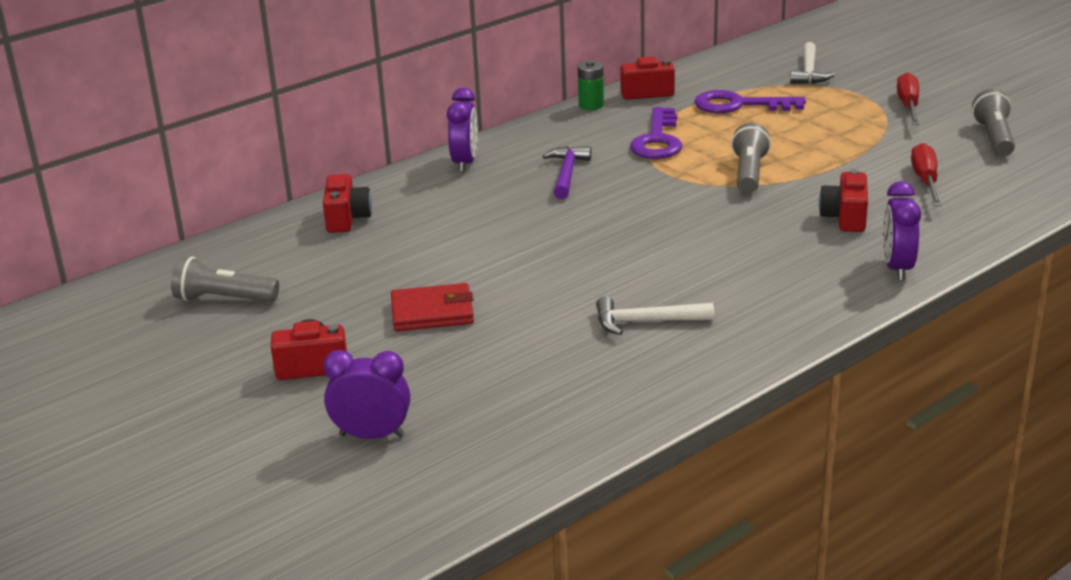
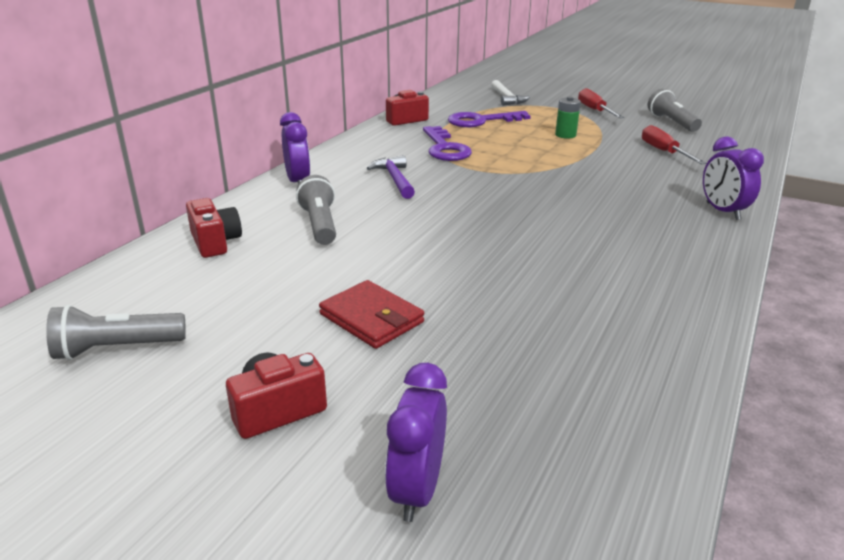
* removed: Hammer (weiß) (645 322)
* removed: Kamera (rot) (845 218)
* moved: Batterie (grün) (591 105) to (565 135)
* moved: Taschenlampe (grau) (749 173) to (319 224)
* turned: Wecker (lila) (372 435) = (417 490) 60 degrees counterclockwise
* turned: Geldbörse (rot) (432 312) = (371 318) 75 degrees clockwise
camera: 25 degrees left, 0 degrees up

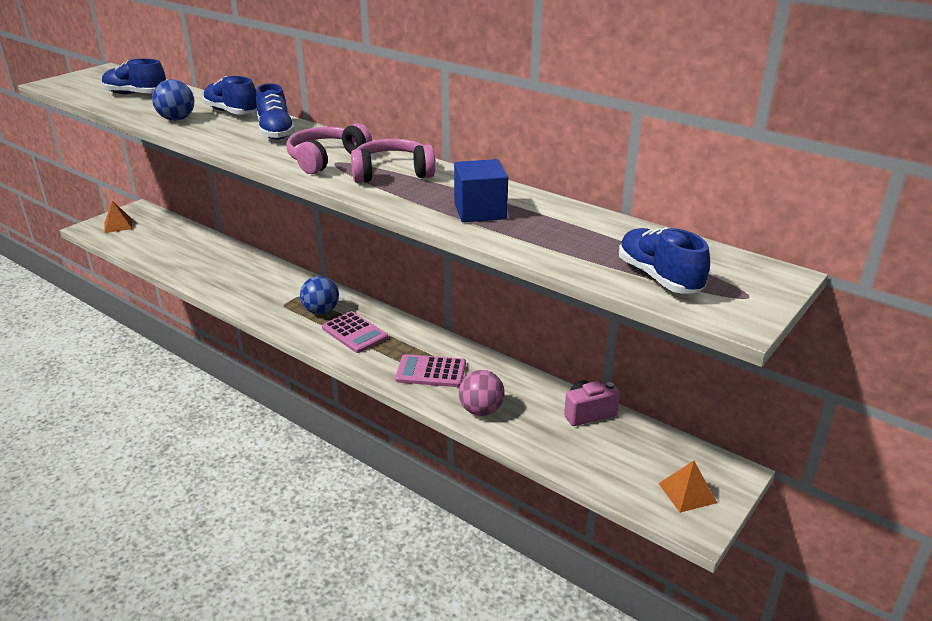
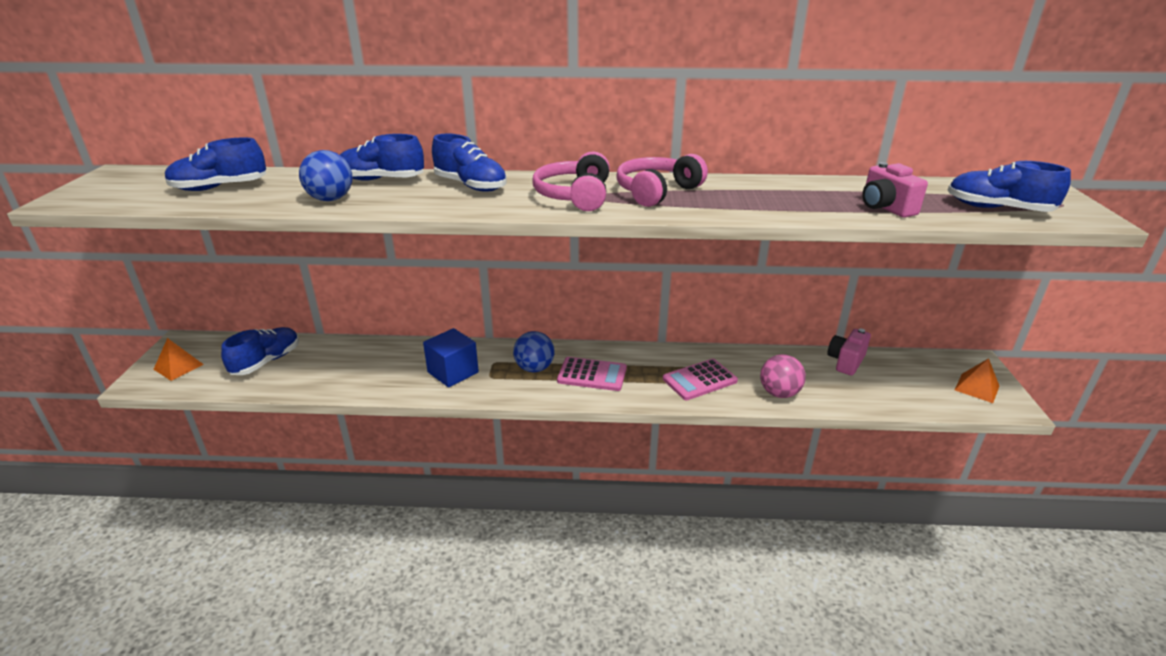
* added: Schuh (blau) (266 362)
* added: Kamera (rosa) (885 208)
* moved: Kubus (blau) (480 211) to (453 372)
camera: 35 degrees left, 0 degrees up

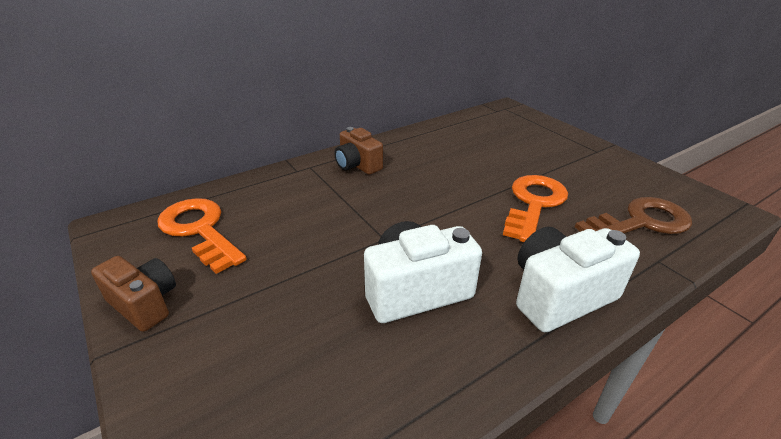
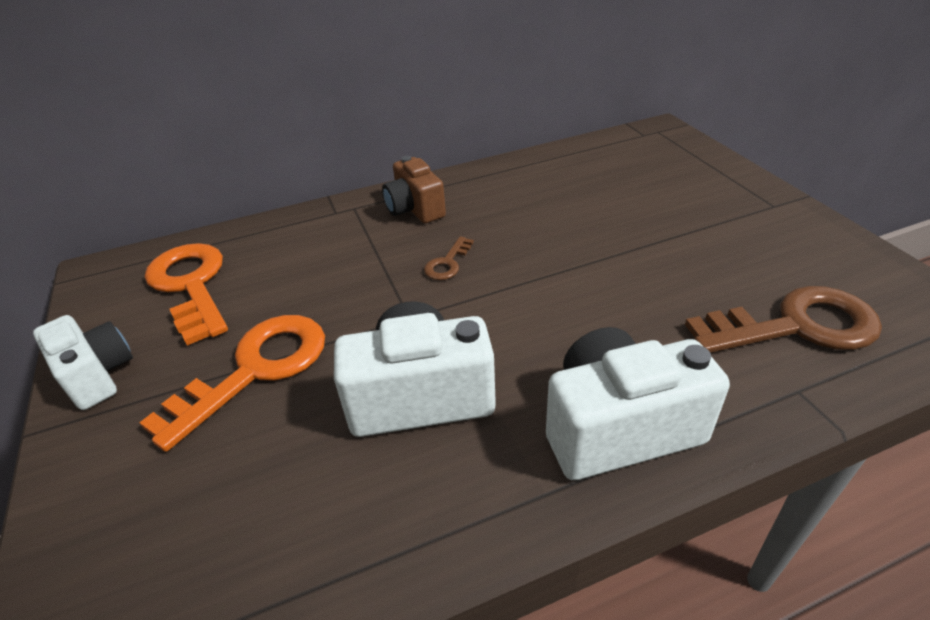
* added: Schlüssel (braun) (447 263)
* moved: Schlüssel (orange) (534 203) to (256 369)
* recoloured: Kamera (braun) (144 304) to Kamera (weiß) (97 375)
camera: 15 degrees right, 5 degrees up

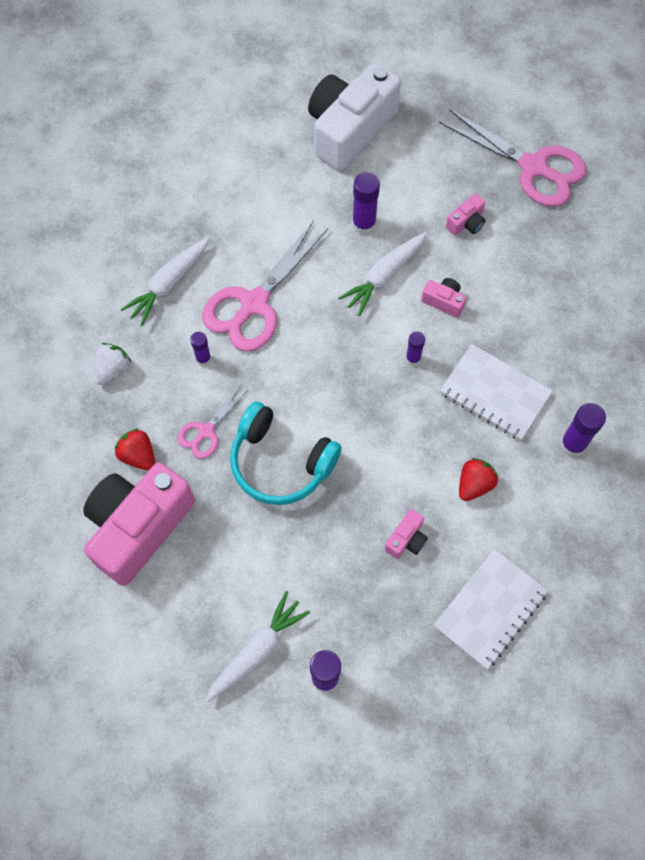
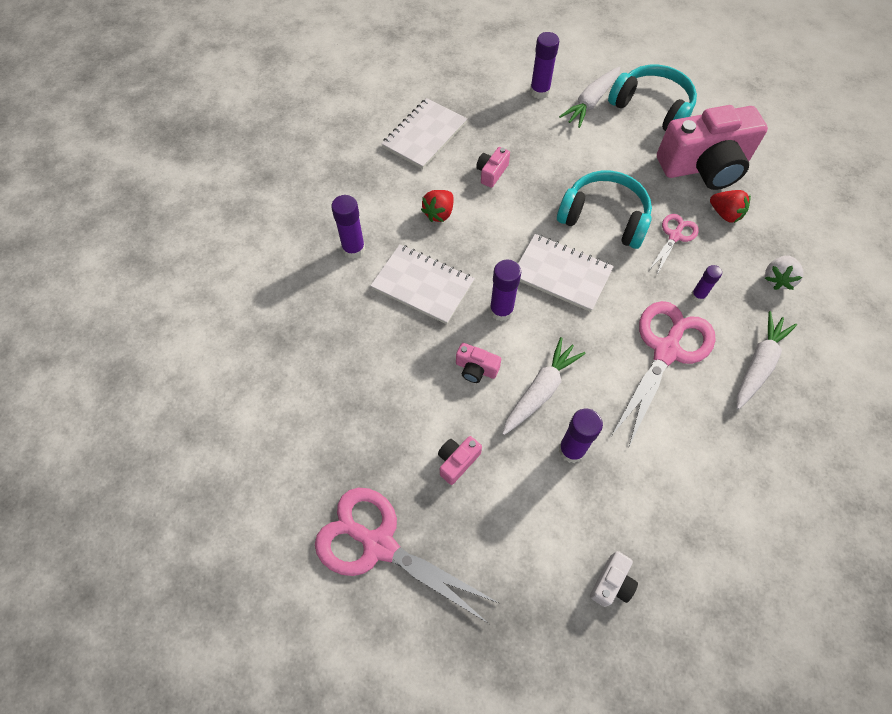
* added: Notizbuch (weiß) (561 274)
* added: Kopfhörer (türkis) (652 108)
* turned: Kamera (rosa) (138 527) = (704 166) 45 degrees clockwise
* resized: Kamera (weiß) (349 129) = (611 583) x0.41
* resized: Klebestift (lila) (413 358) = (501 310) x1.64
camera: 175 degrees right, 5 degrees down

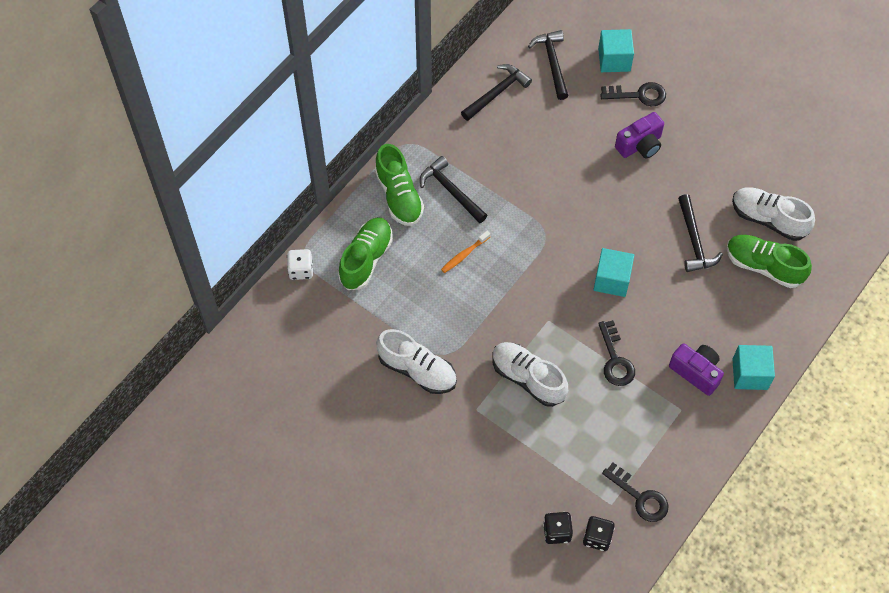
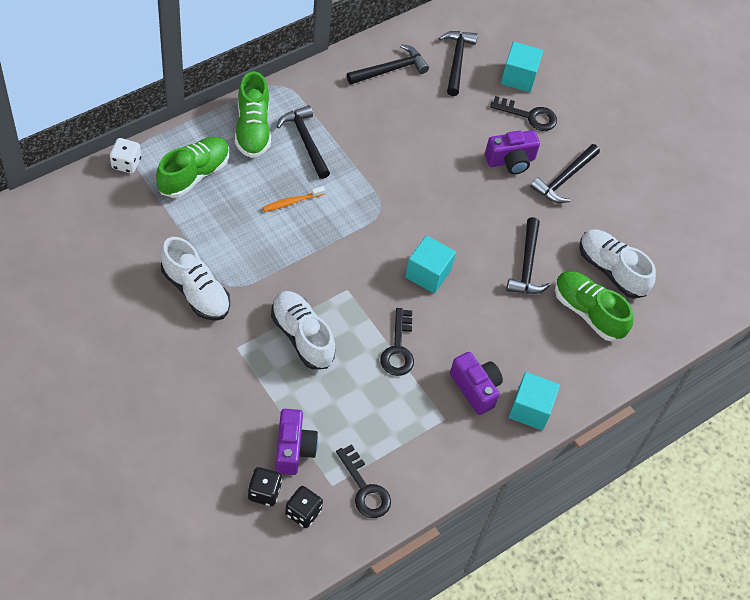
* added: Kamera (lila) (293 449)
* added: Hammer (schwarz) (564 179)
camera: 10 degrees right, 5 degrees down

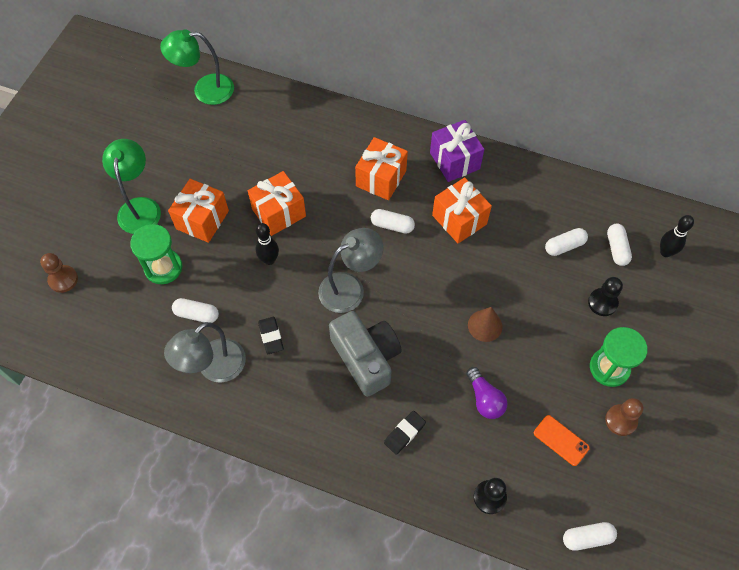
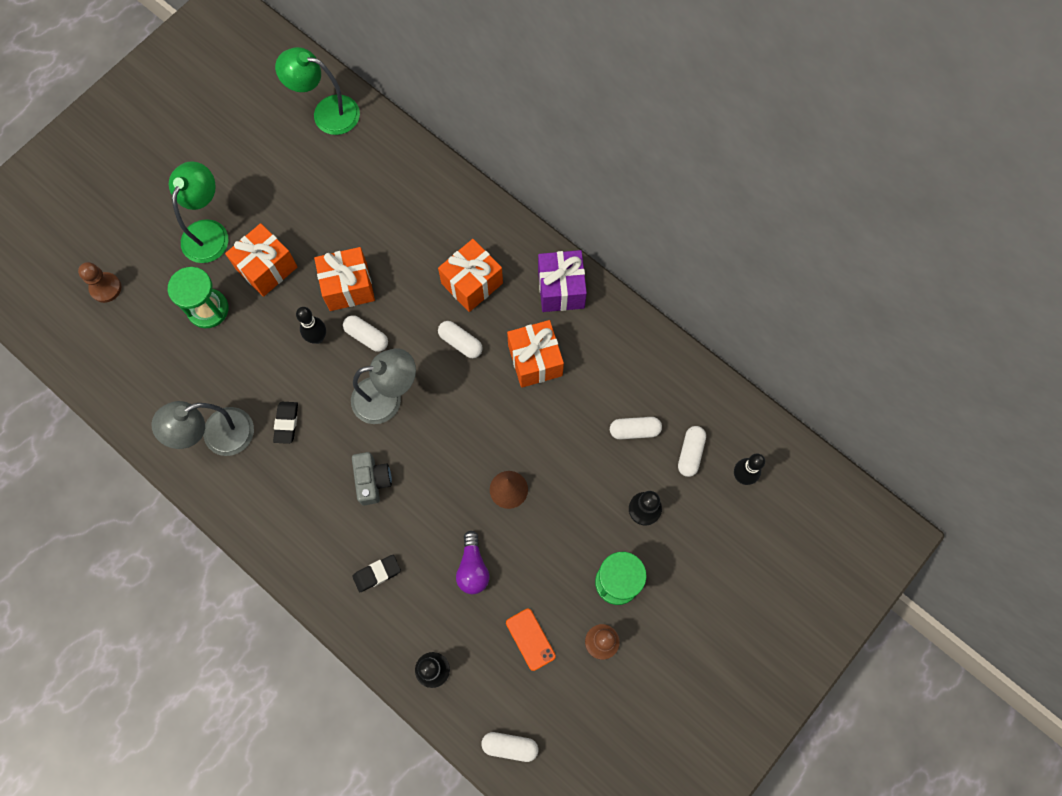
* moved: Kapsel (weiß) (197 314) to (367 337)
* resized: Kamera (grau) (366 358) = (372 480) x0.59
camera: 20 degrees right, 10 degrees up

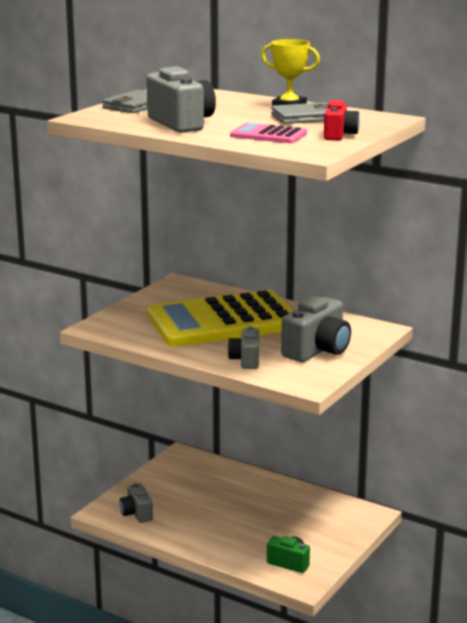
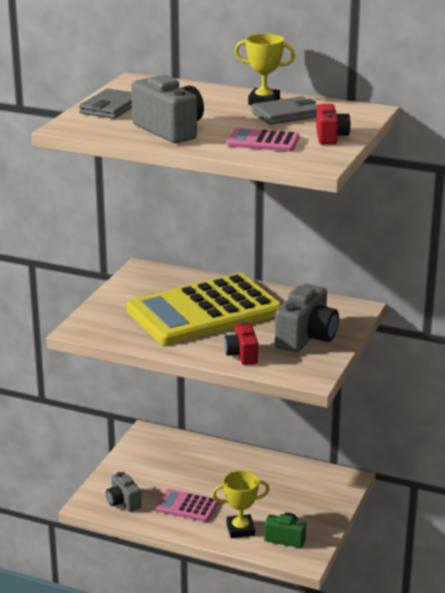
* added: Taschenrechner (rosa) (187 506)
* added: Pokal (gelb) (240 529)
* recoloured: Kamera (grau) (246 360) to Kamera (rot) (242 355)
camera: 10 degrees left, 5 degrees up

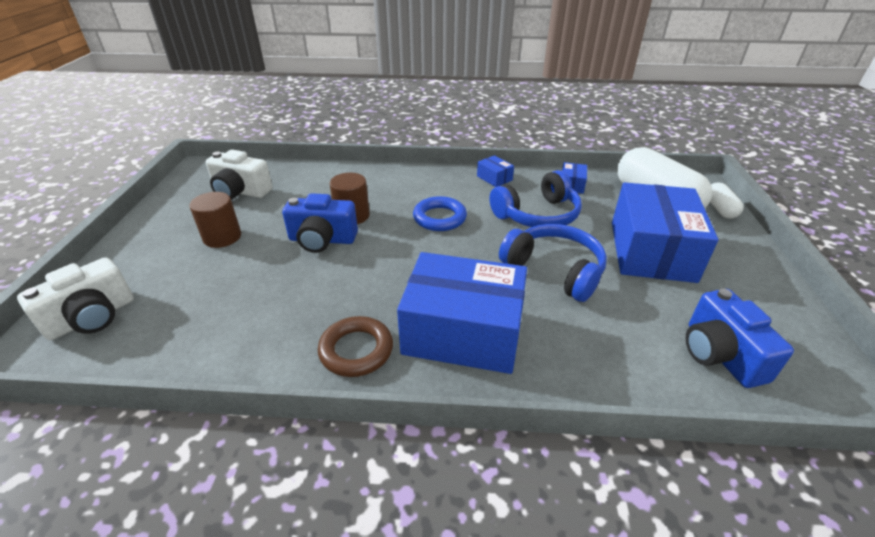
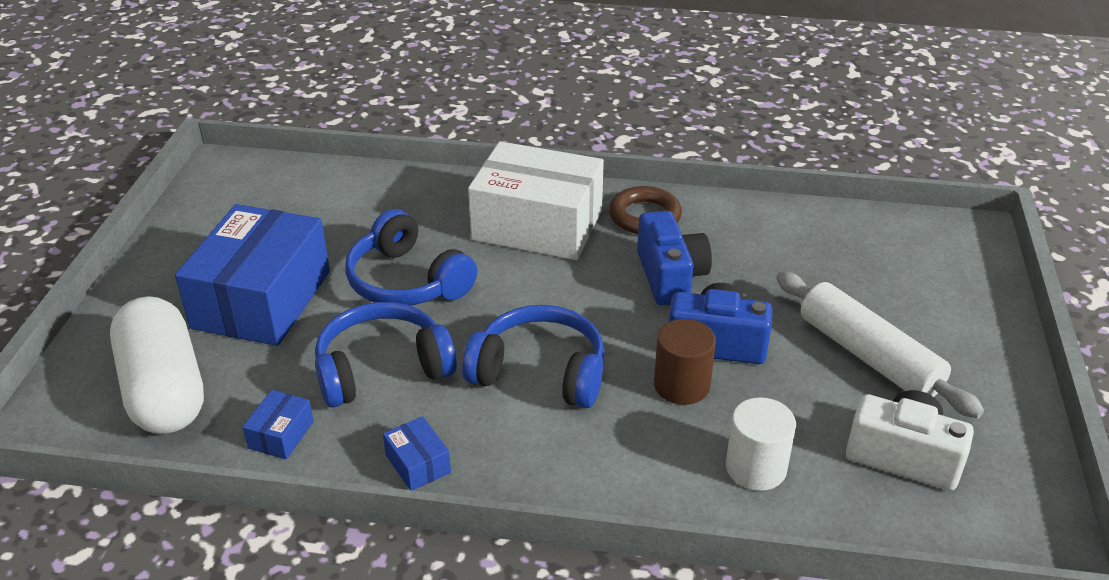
* removed: Kamera (weiß) (92 317)
* removed: Kapsel (weiß) (719 209)
* added: Vollzylinder (weiß) (756 468)
* moved: Kamera (blau) (720 354) to (670 276)
* replaced: Vollzylinder (braun) (222 237) to Nudelholz (weiß) (868 356)
* replaced: Ring (blau) (439 218) to Kopfhörer (blau) (540 372)
* recoloured: Schachtel (blau) (463 332) to Schachtel (weiß) (537 225)
camera: 175 degrees left, 0 degrees up

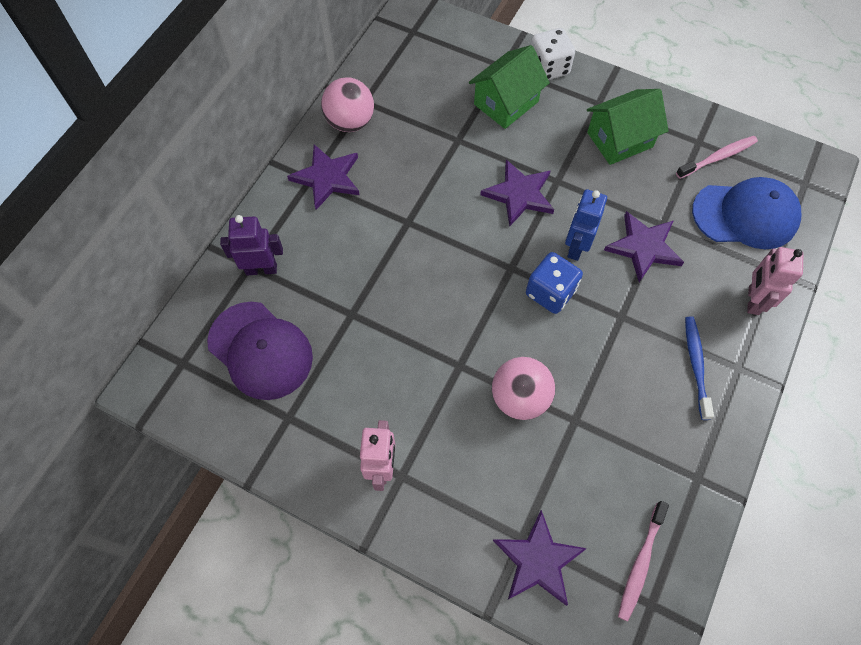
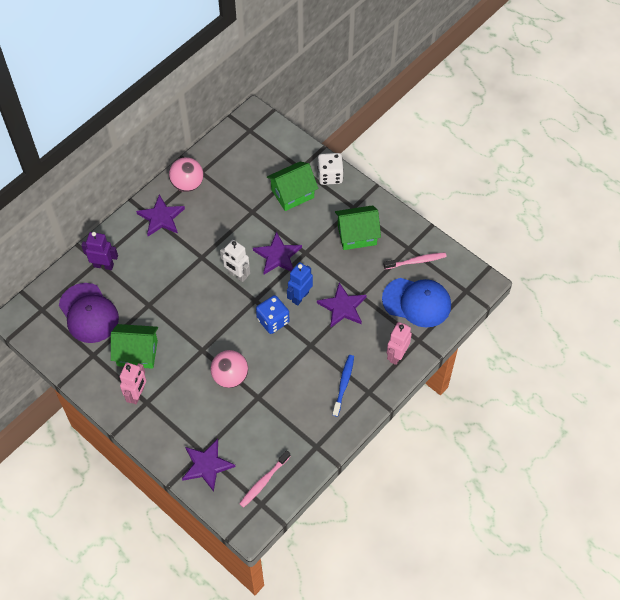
* added: Haus (grün) (137 353)
* added: Roboter (weiß) (237 275)
camera: 15 degrees right, 5 degrees down

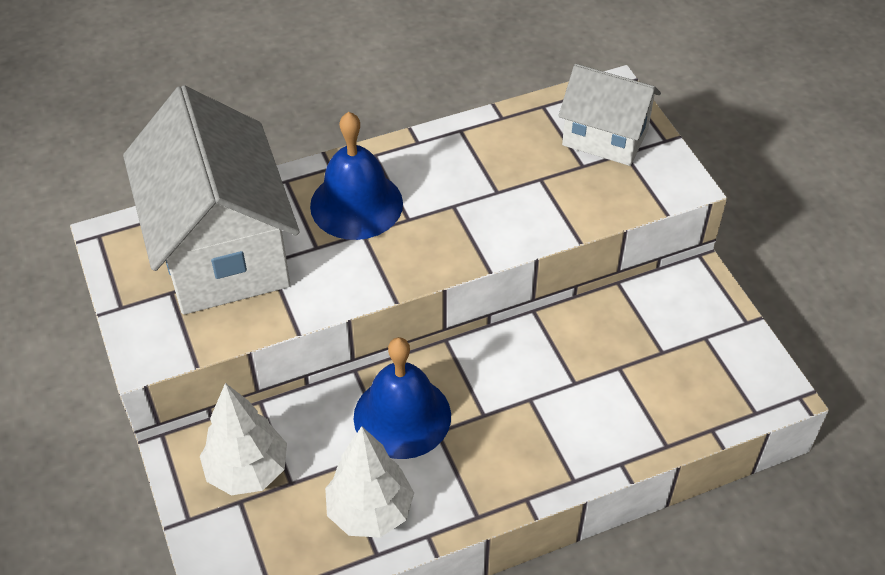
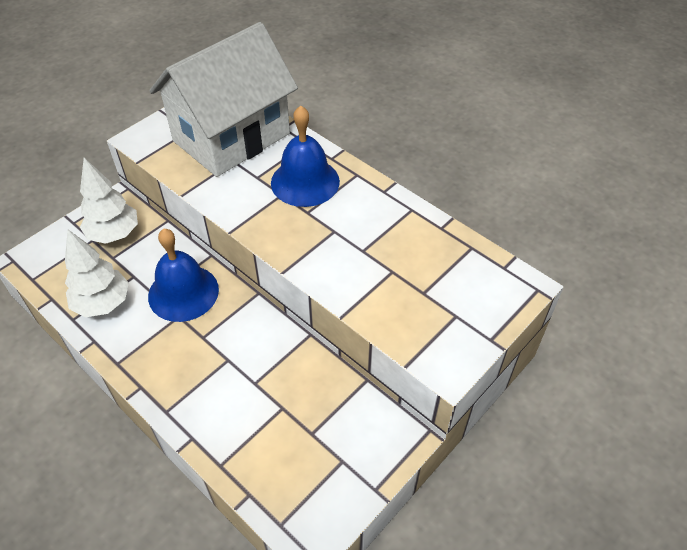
* removed: Haus (weiß) (605 137)
camera: 65 degrees right, 0 degrees up

